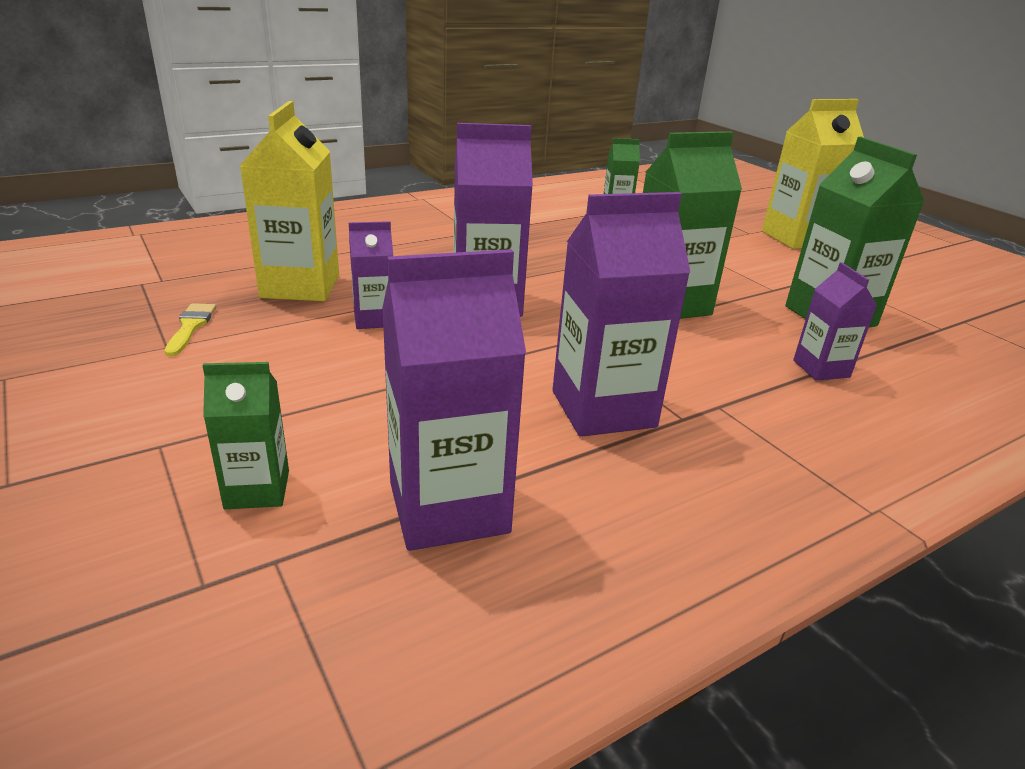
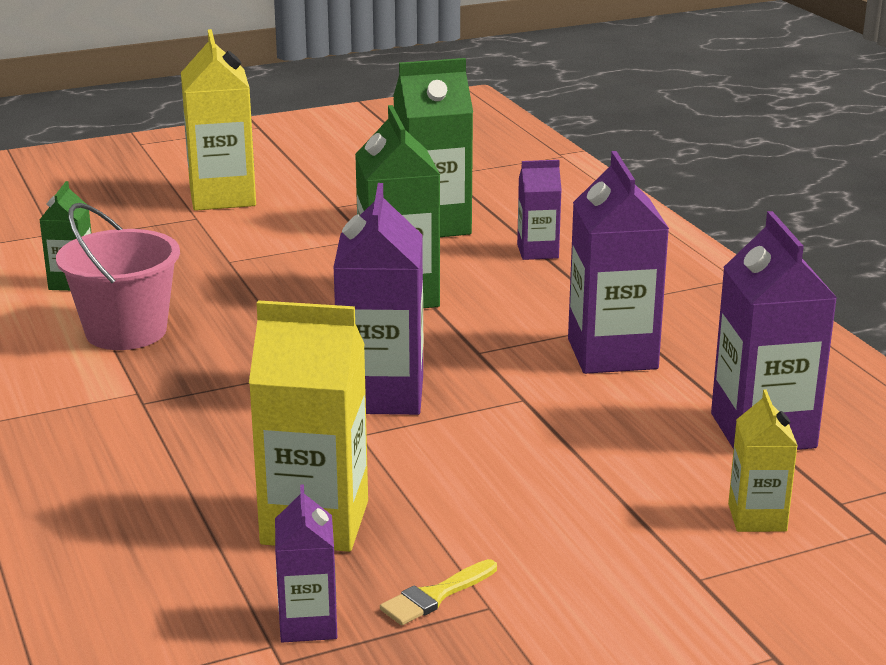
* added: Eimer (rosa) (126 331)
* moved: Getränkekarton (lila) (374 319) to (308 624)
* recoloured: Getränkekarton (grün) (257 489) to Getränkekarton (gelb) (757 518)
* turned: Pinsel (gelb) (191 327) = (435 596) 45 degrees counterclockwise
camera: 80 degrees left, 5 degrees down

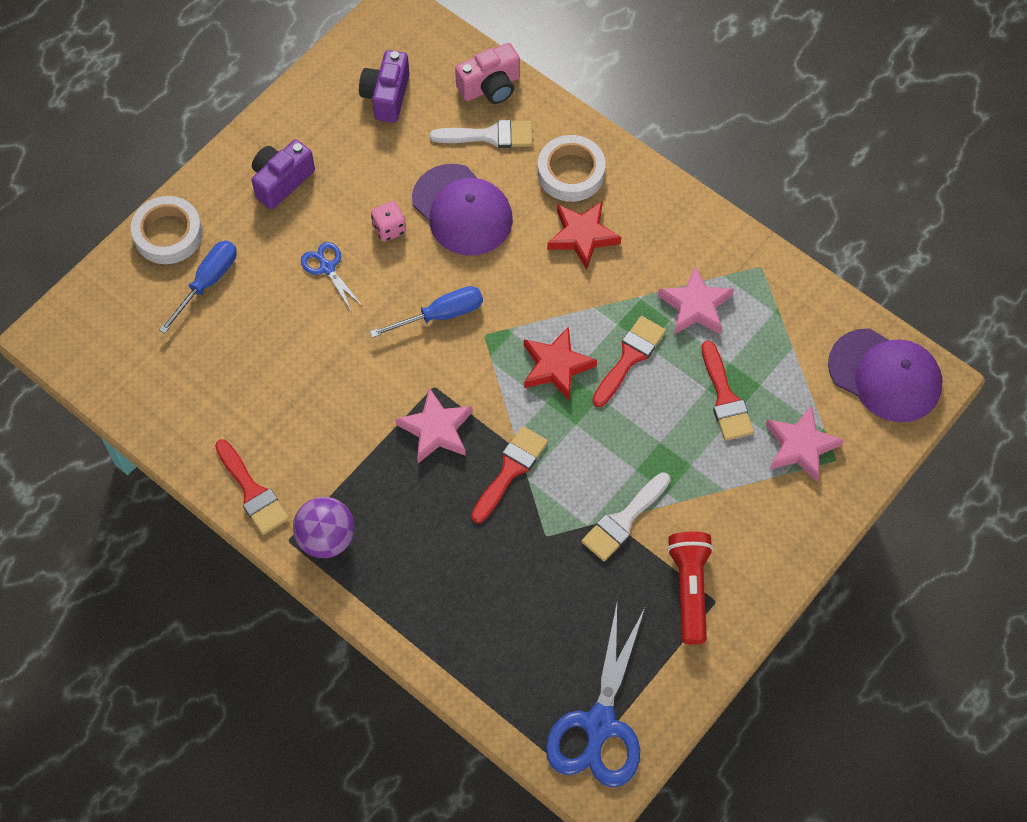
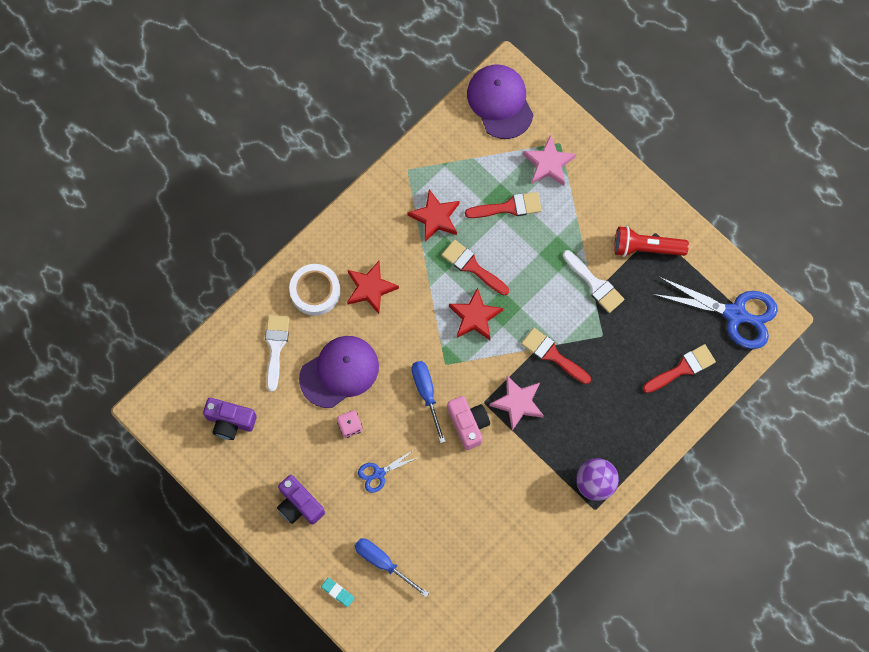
* moved: Pinsel (rot) (252 492) to (682 368)
* moved: Kamera (rosa) (490 87) to (468 424)
* replaced: Klebeband (weiß) (168 234) to Radiergummi (türkis) (338 592)
* recoloured: Stern (rosa) (695 306) to Stern (rot) (435 217)
* turned: Kappe (lila) (885 375) = (500 102) 60 degrees counterclockwise
camera: 85 degrees left, 10 degrees up

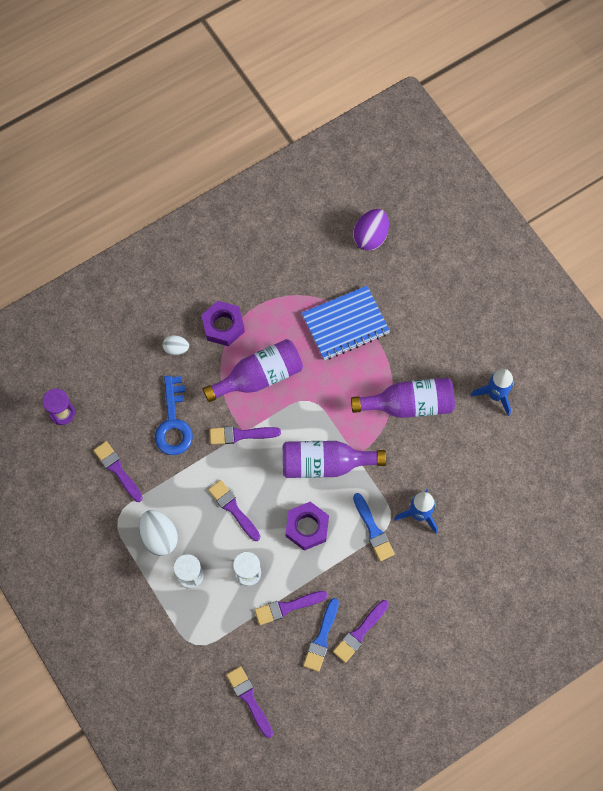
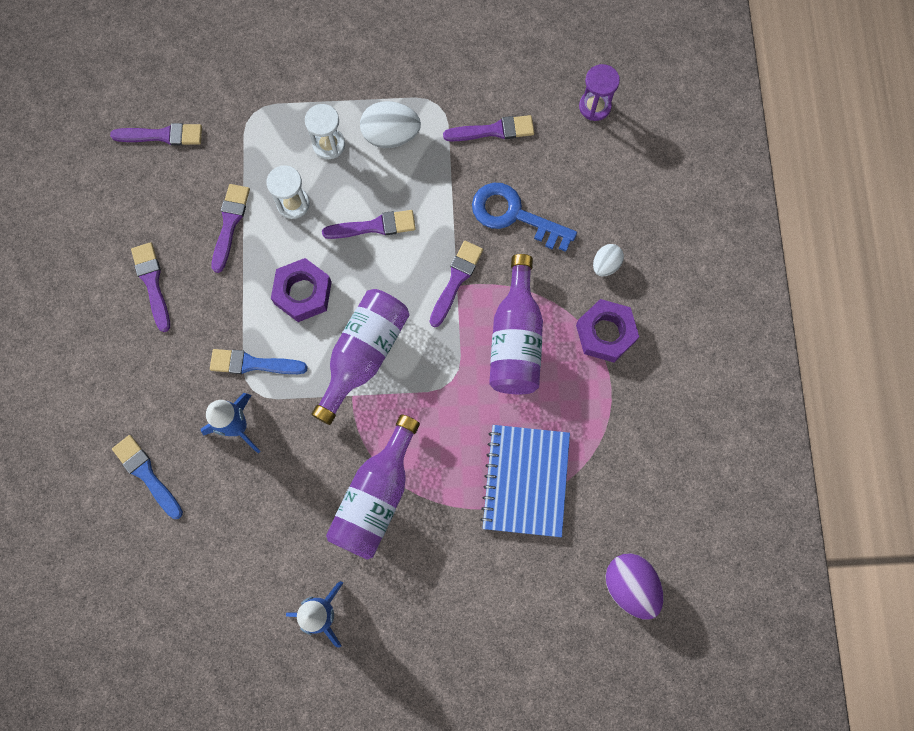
* moved: Pinsel (blau) (321 638) to (147 474)
camera: 120 degrees right, 5 degrees up

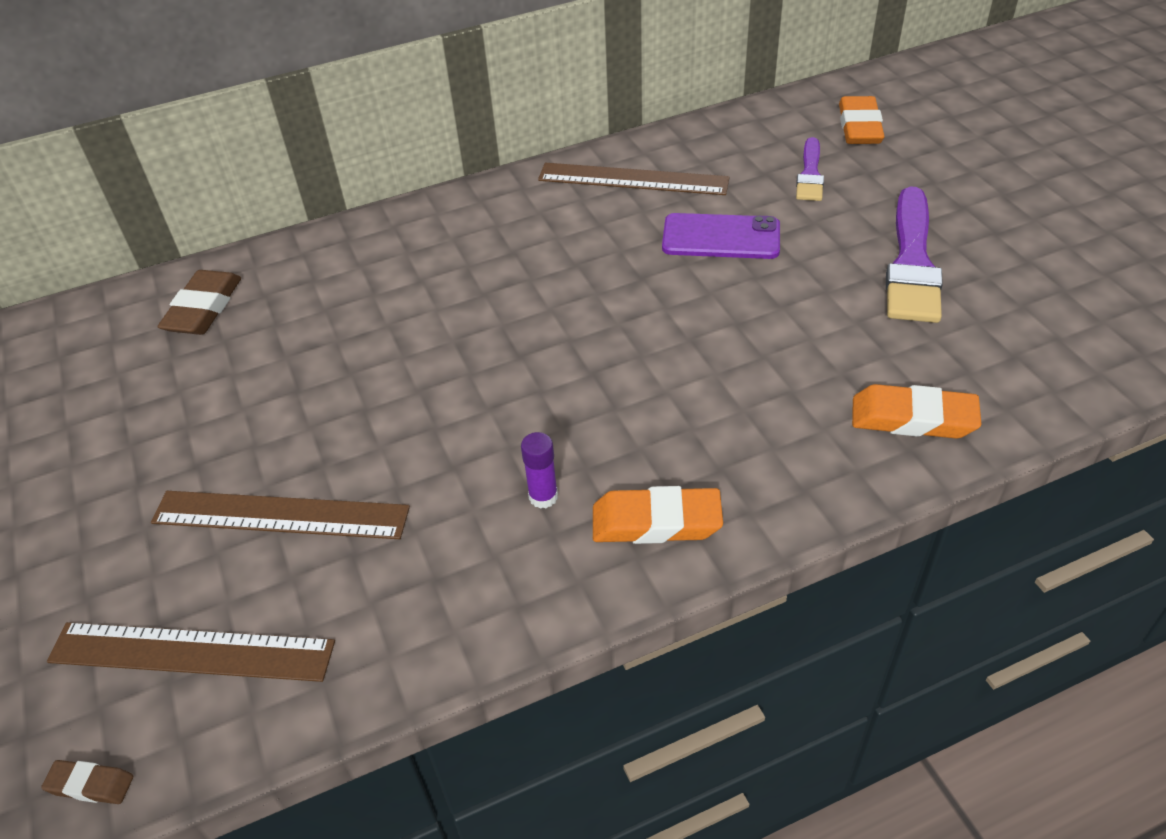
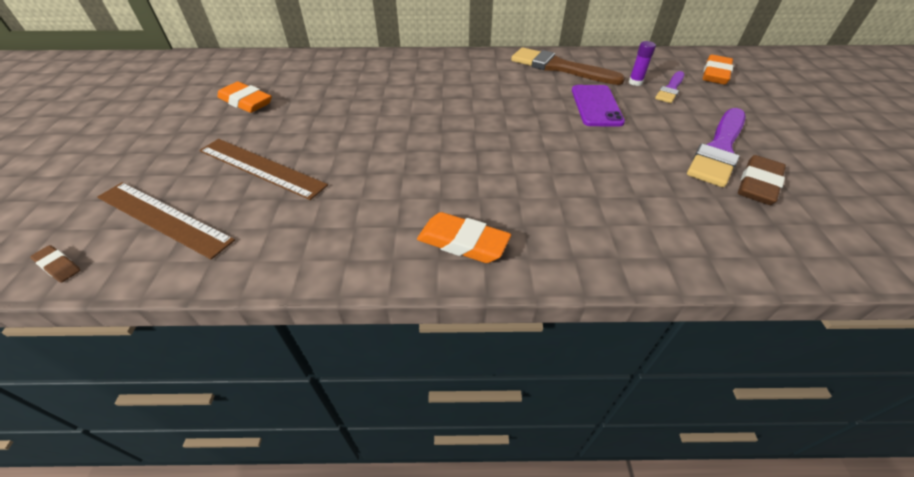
* moved: Radiergummi (braun) (204 309) to (758 185)
* moved: Klebestift (lila) (543 497) to (635 82)
* moved: Radiergummi (orange) (913 418) to (246 102)
* replaced: Lineal (braun) (633 179) to Pinsel (braun) (559 67)
* turned: Handy (lila) (721 237) = (596 106) 60 degrees clockwise
camera: 20 degrees right, 0 degrees up

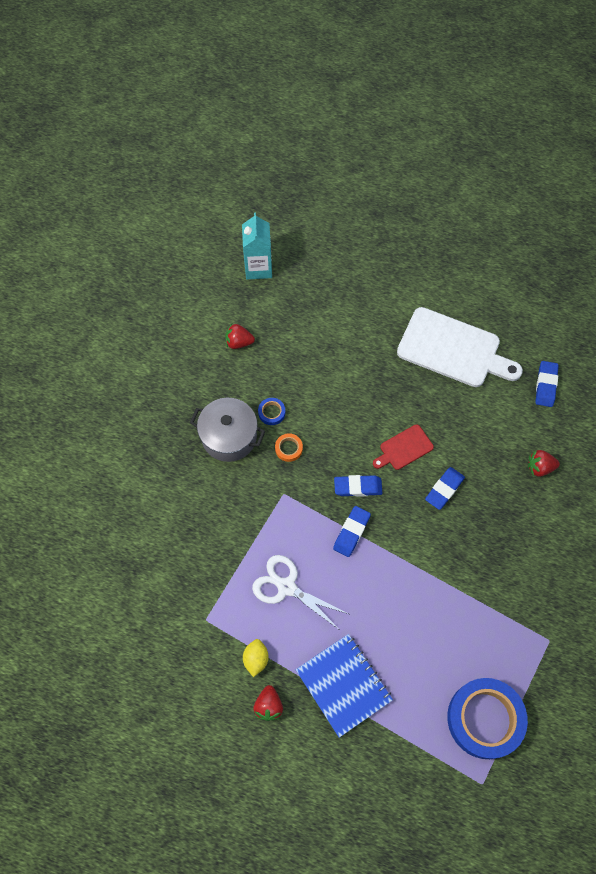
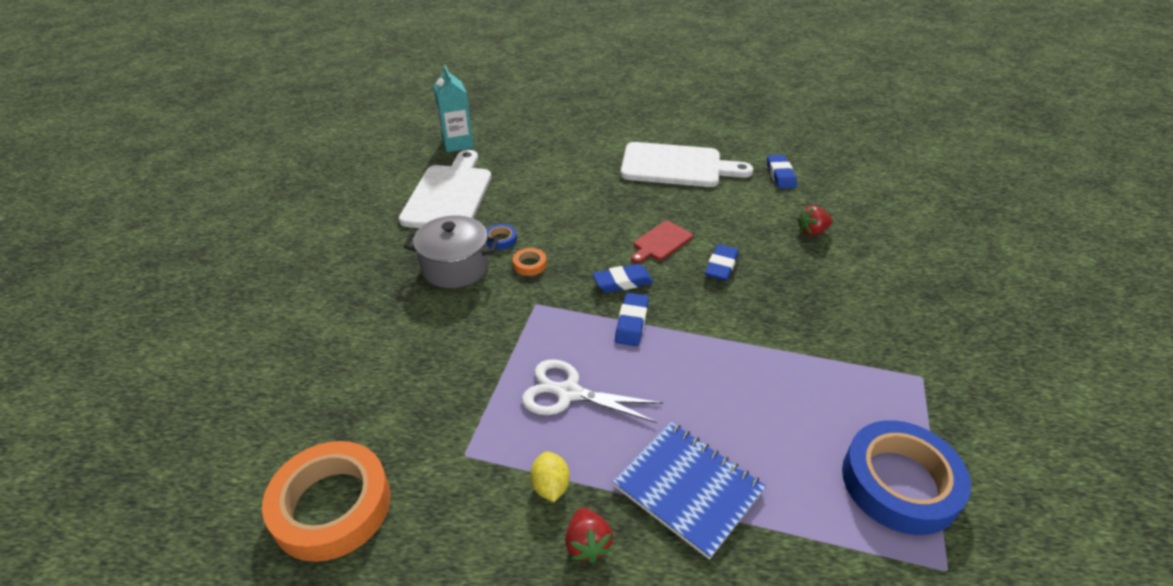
* added: Klebeband (orange) (332 506)
* replaced: Erdbeere (rot) (239 342) to Schneidebrett (weiß) (449 194)
camera: 15 degrees left, 25 degrees down

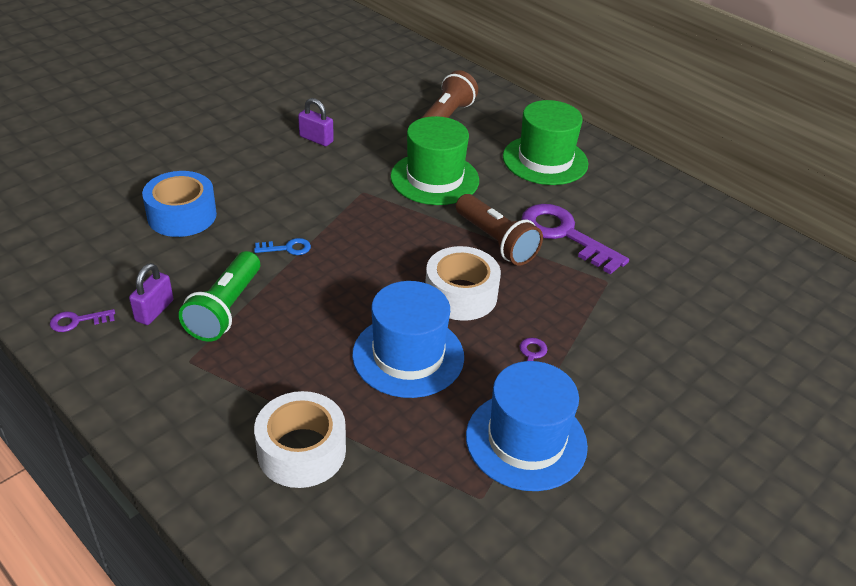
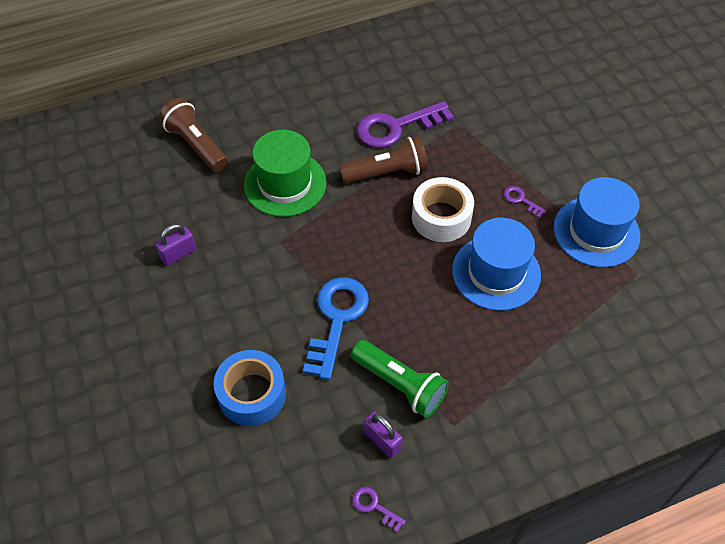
* removed: Klebeband (weiß) (301 451)
* removed: Hut (grün) (545 160)
* turned: Schlüssel (lila) (77 321) = (374 506) 120 degrees clockwise
* resized: Schlüssel (blau) (287 248) = (336 320) x2.24
camera: 65 degrees left, 15 degrees up

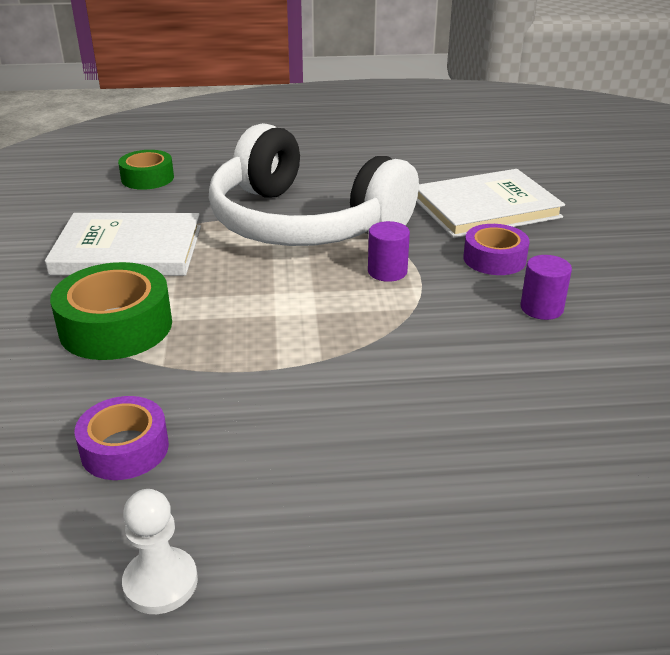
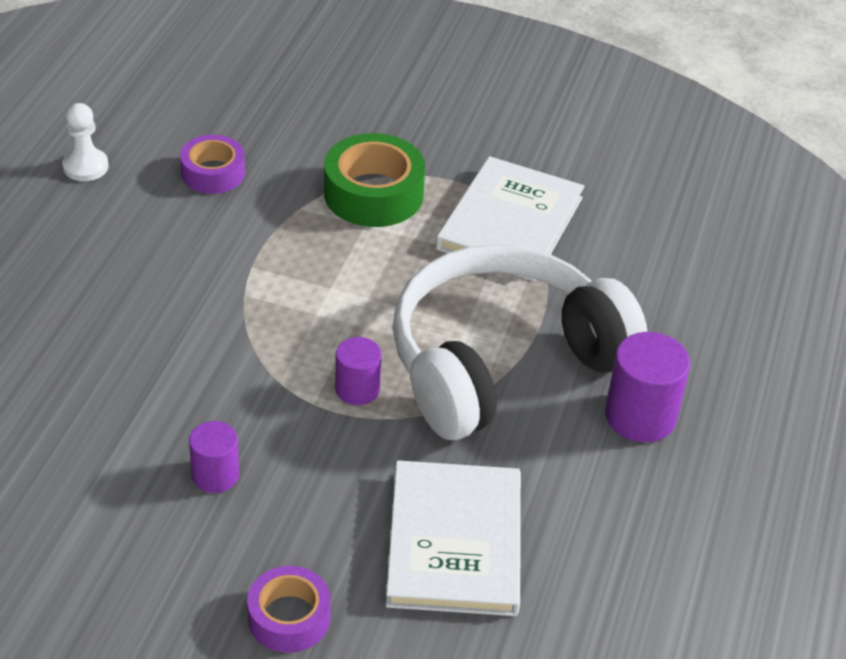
* removed: Klebeband (grün) (147 178)
* added: Vollzylinder (lila) (640 416)
* moved: Klebeband (lila) (494 259) to (289 617)
camera: 110 degrees right, 10 degrees up

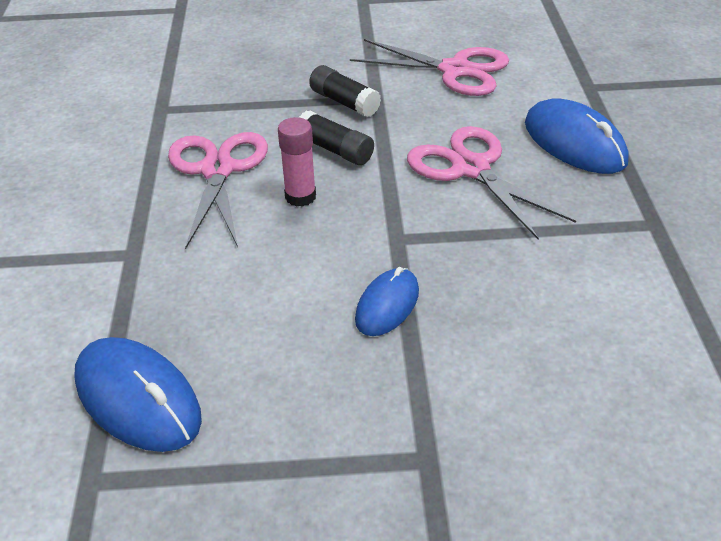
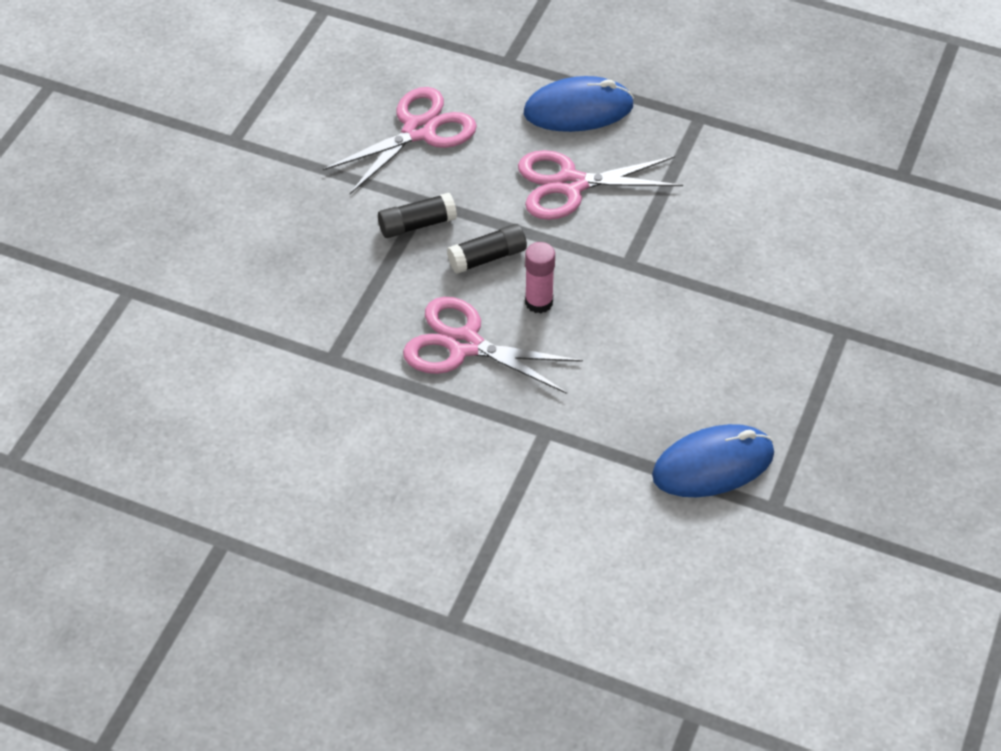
* removed: Computermaus (blau) (387 305)
camera: 65 degrees left, 10 degrees up

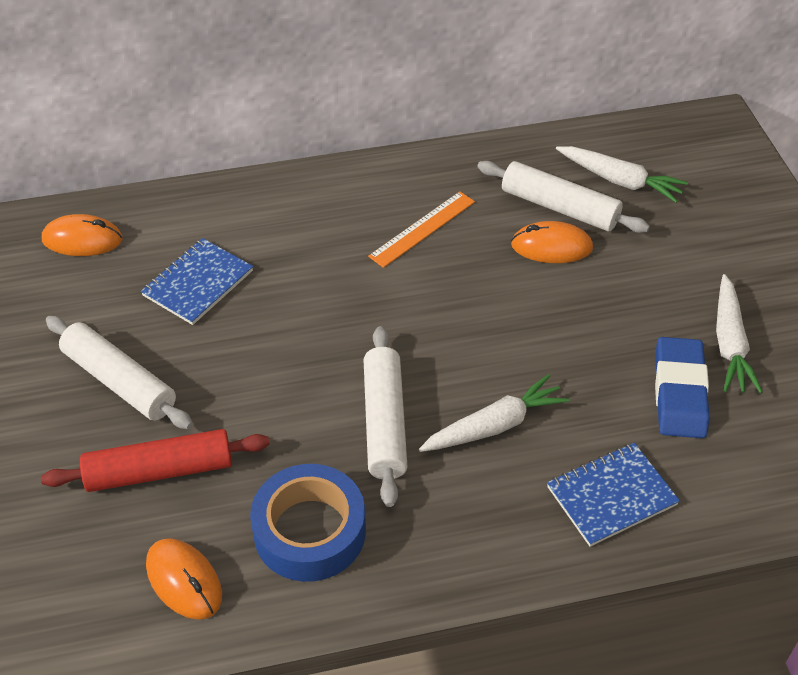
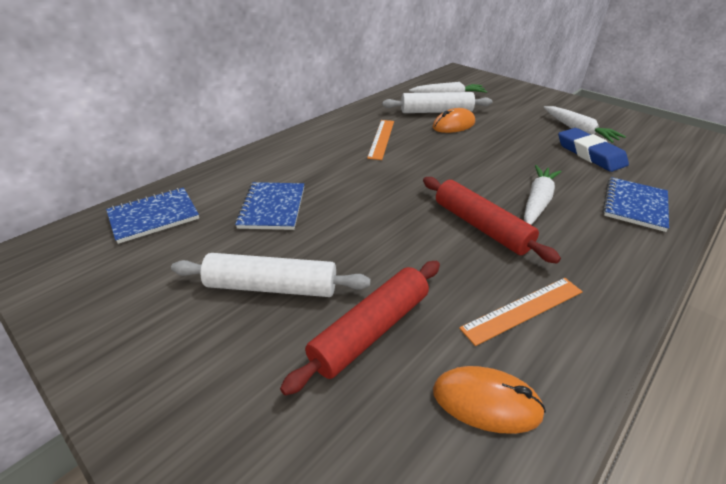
* replaced: Computermaus (orange) (82 240) to Notizbuch (blau) (154 216)
* replaced: Klebeband (blau) (309 531) to Lineal (orange) (523 309)
* recoloured: Nudelholz (weiß) (385 422) to Nudelholz (rot) (481 226)
camera: 35 degrees left, 10 degrees down

